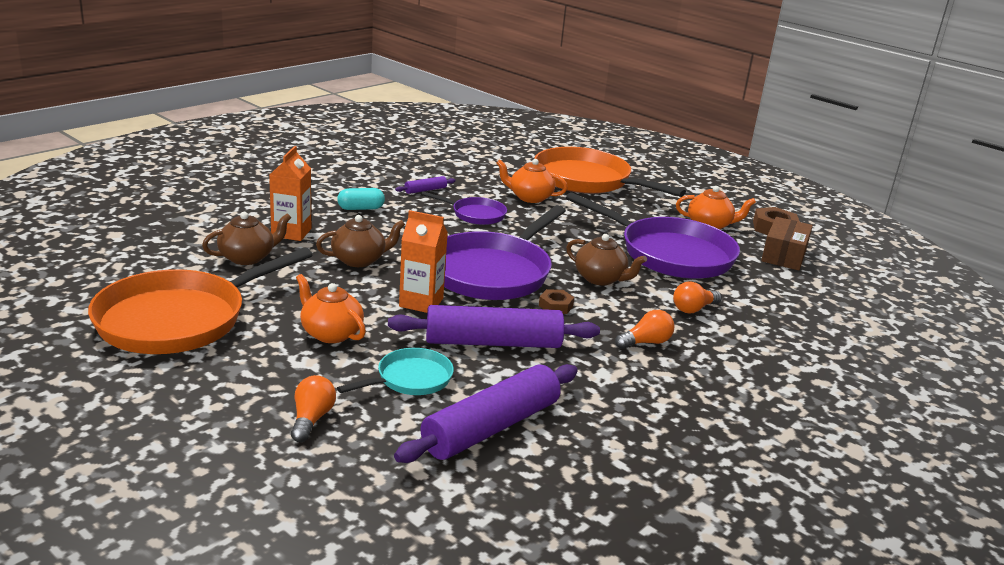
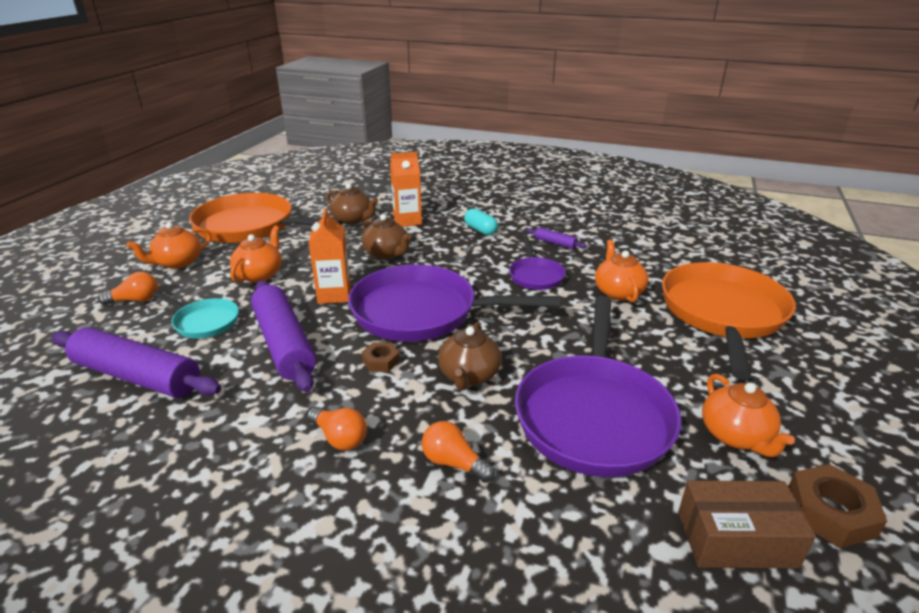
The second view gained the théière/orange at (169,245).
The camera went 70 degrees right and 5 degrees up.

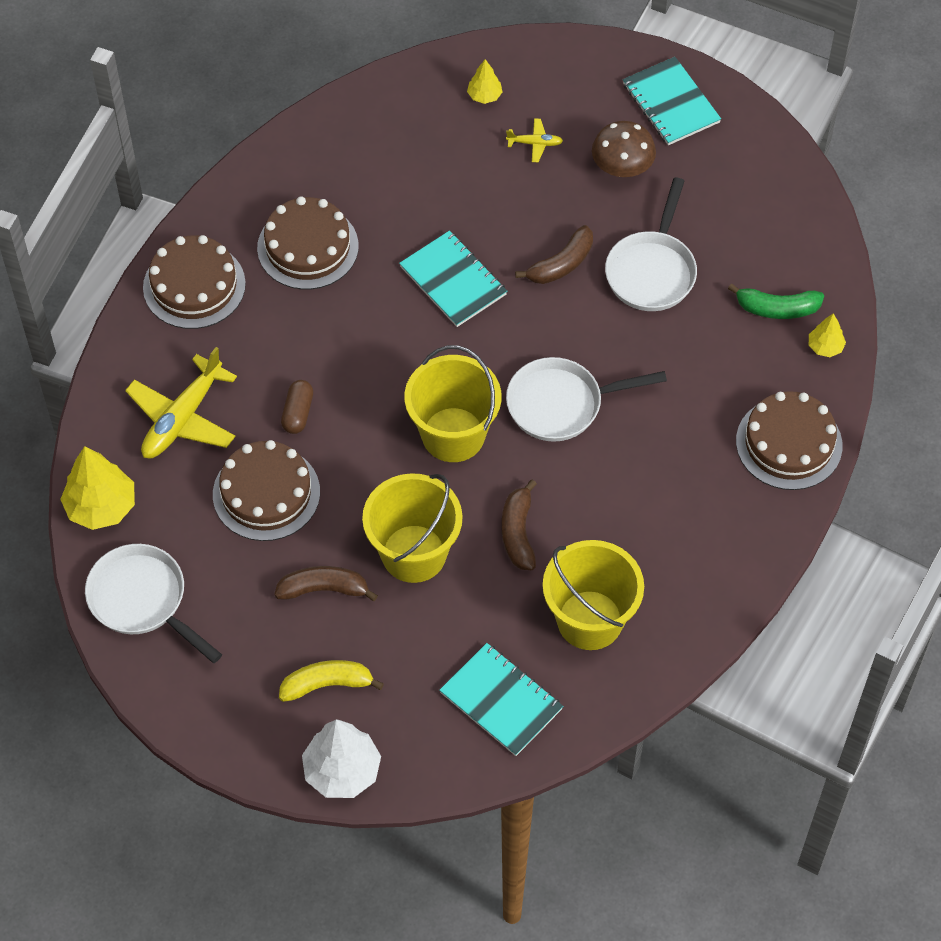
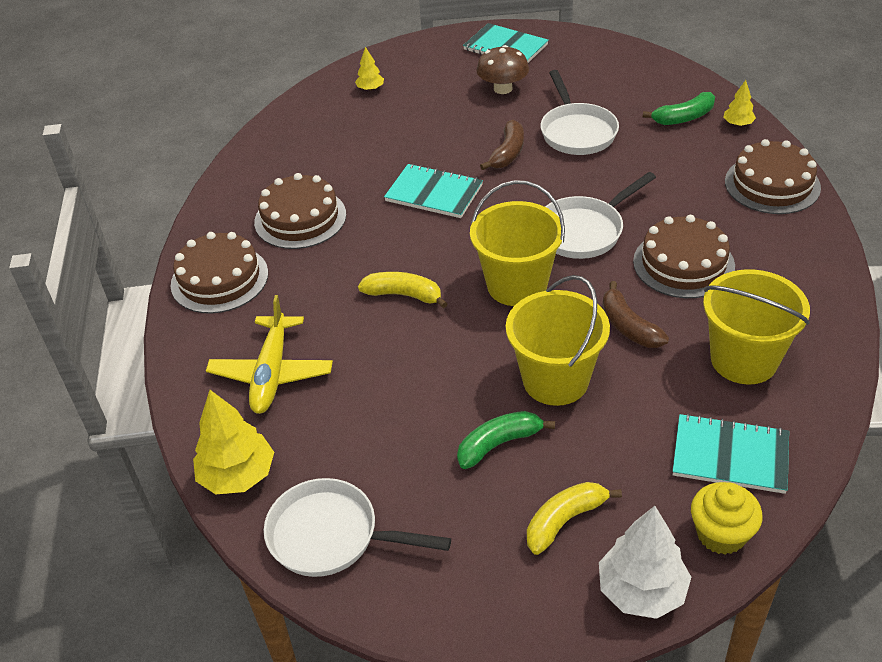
The second view lost the avion/jaune at (534,140).
The second view lost the gélule/marron at (297,407).
The gâteau/marron ended up elsewhere, having gone from (266,490) to (684,256).
What was the banane/marron at (326,583) turned into the banane/vert at (506,440).
The second view gained the banane/jaune at (403,290).
The second view gained the muffin/jaune at (727,518).
The camera went 25 degrees left and 15 degrees down.

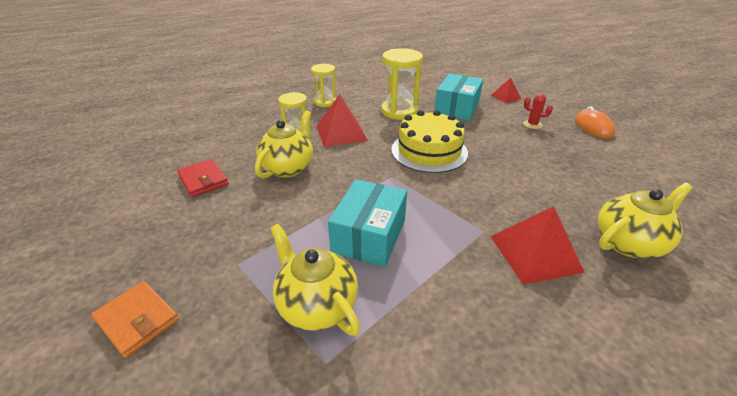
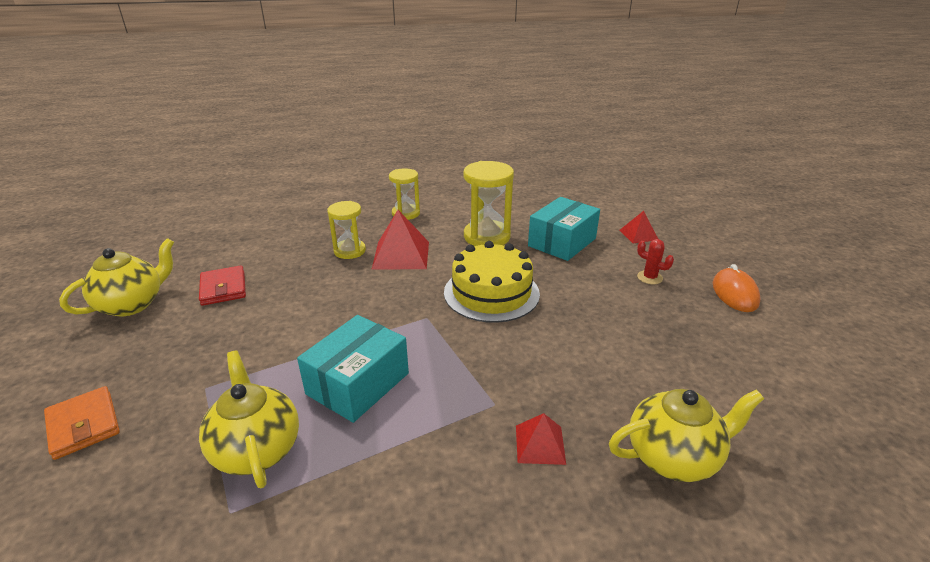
The théière/jaune ended up elsewhere, having gone from (284,144) to (116,277).
The size of the pyramide/rouge at (538,245) changed by a factor of 0.57.
The camera went 15 degrees right and 5 degrees down.

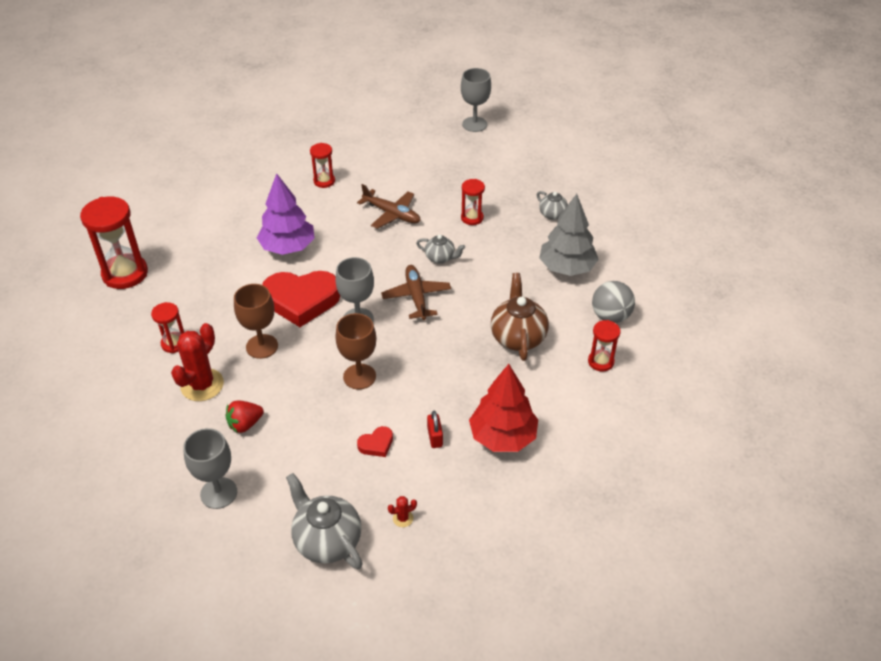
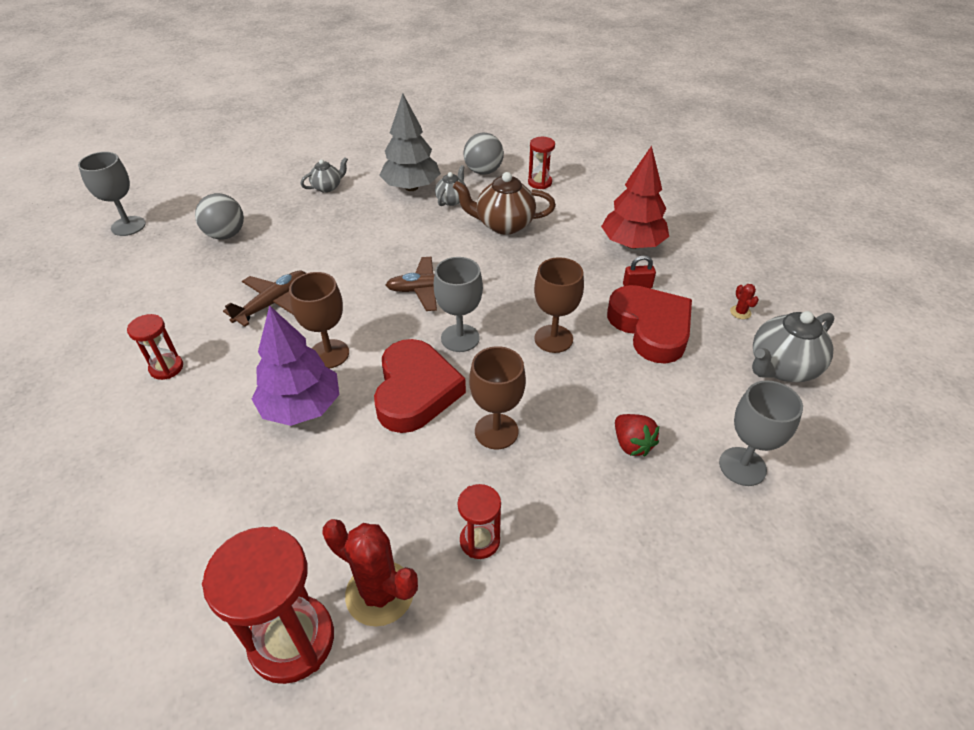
The second view lost the sablier/rouge at (473,202).
The théière/gris ended up elsewhere, having gone from (440,249) to (450,185).
The cactus/rouge ended up elsewhere, having gone from (197,362) to (370,573).
The size of the cœur/rouge at (375,441) changed by a factor of 2.34.
The second view gained the balle/gris at (219,216).
The second view gained the verre à pied/marron at (319,320).
The camera went 85 degrees left and 0 degrees up.

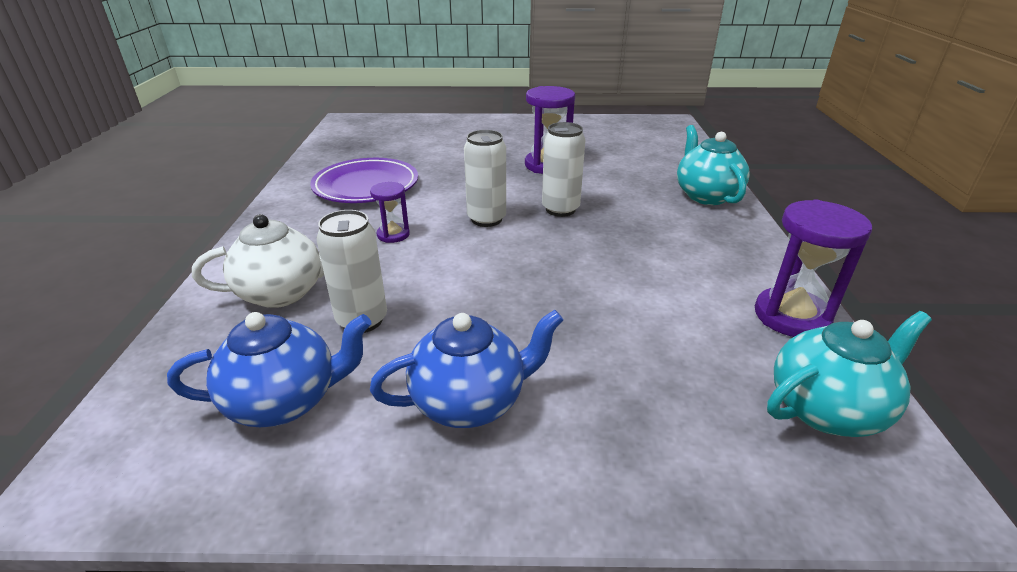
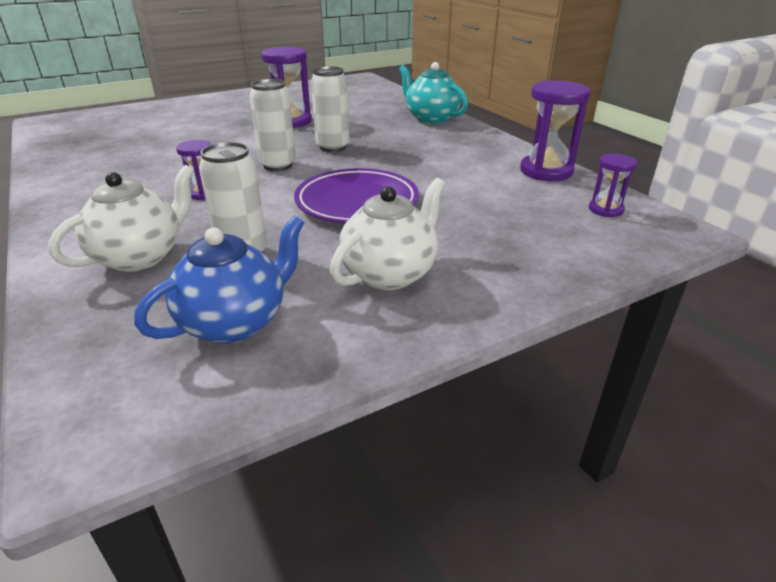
The assiette/violet ended up elsewhere, having gone from (364,180) to (356,195).
What was the théière/bleu at (466,369) turned into the théière/blanc at (387,234).
Where the théière/turquoise stood at (849,374), the sablier/violet came to stand at (613,185).
The camera went 30 degrees left and 0 degrees up.

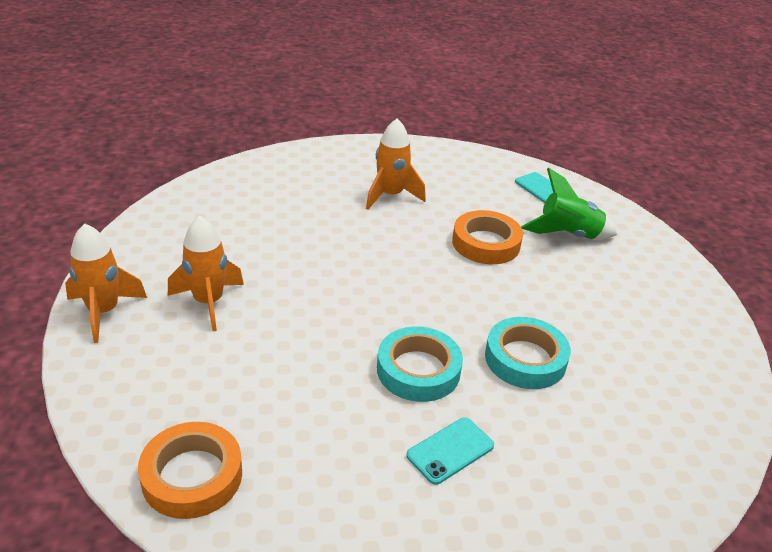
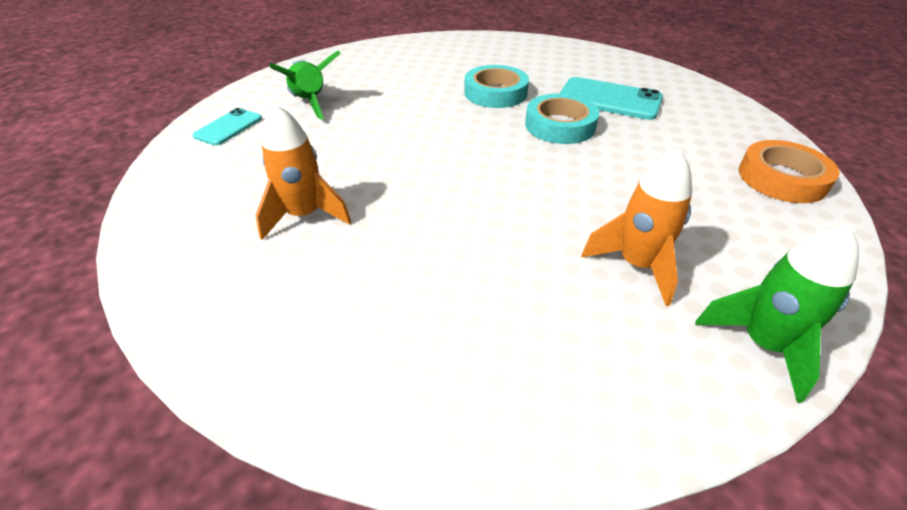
The second view lost the ruban adhésif/orange at (487,237).
What was the fusée/orange at (106,283) turned into the fusée/vert at (777,314).
The size of the téléphone/turquoise at (450,451) changed by a factor of 1.66.
The camera went 115 degrees left and 5 degrees up.

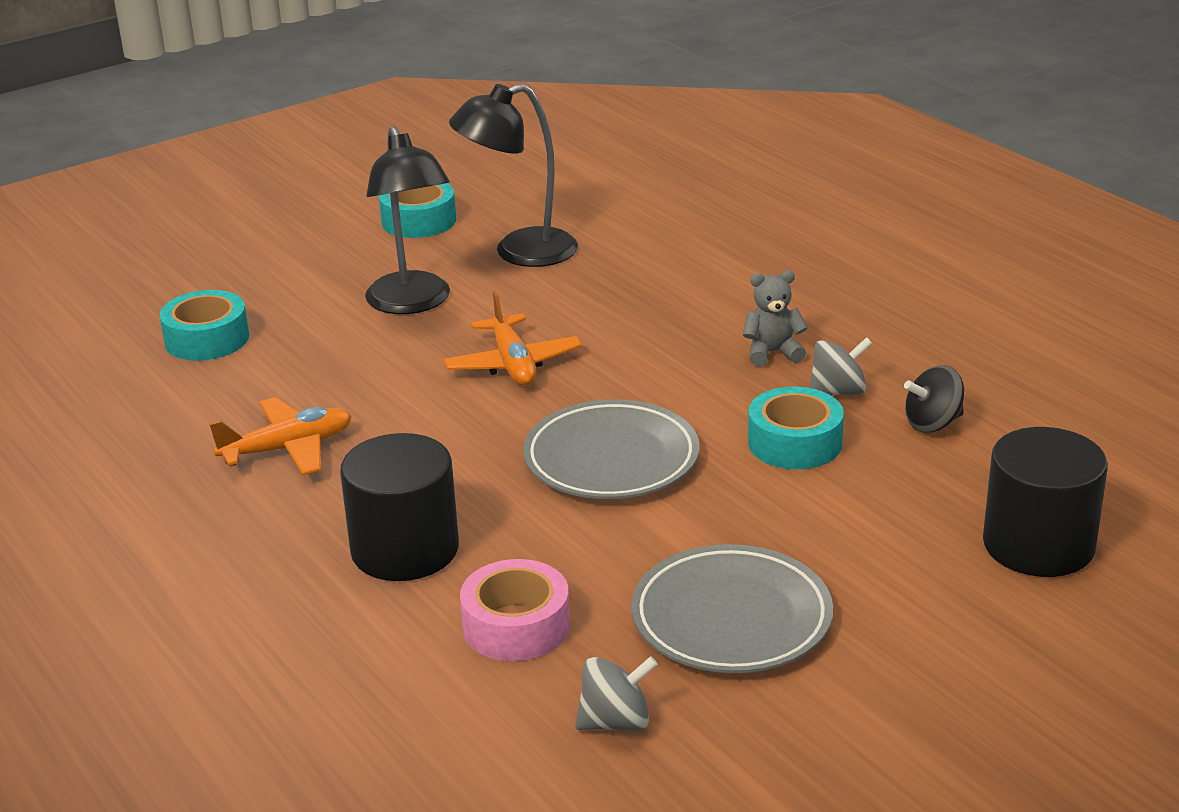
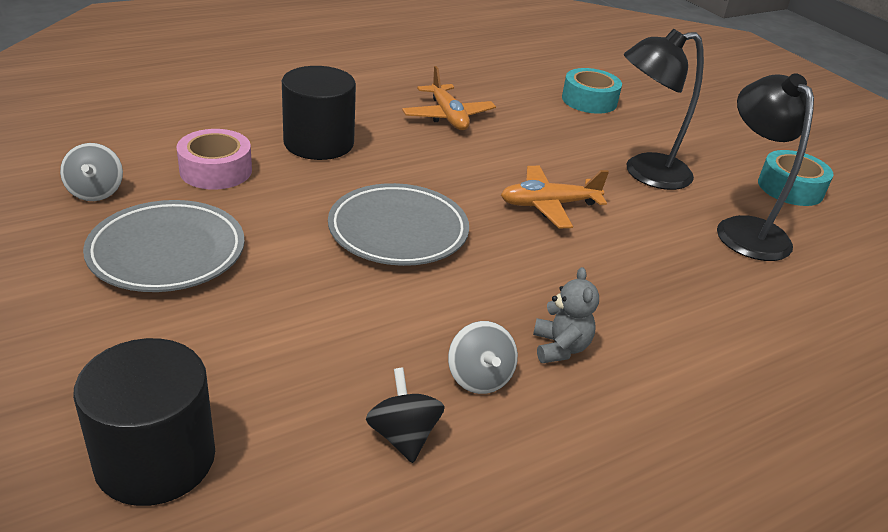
The second view lost the ruban adhésif/turquoise at (796,428).
The camera went 90 degrees right and 5 degrees up.

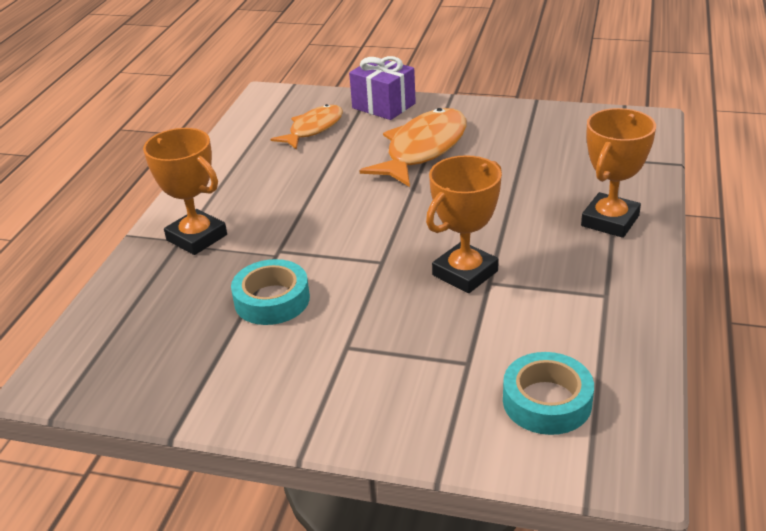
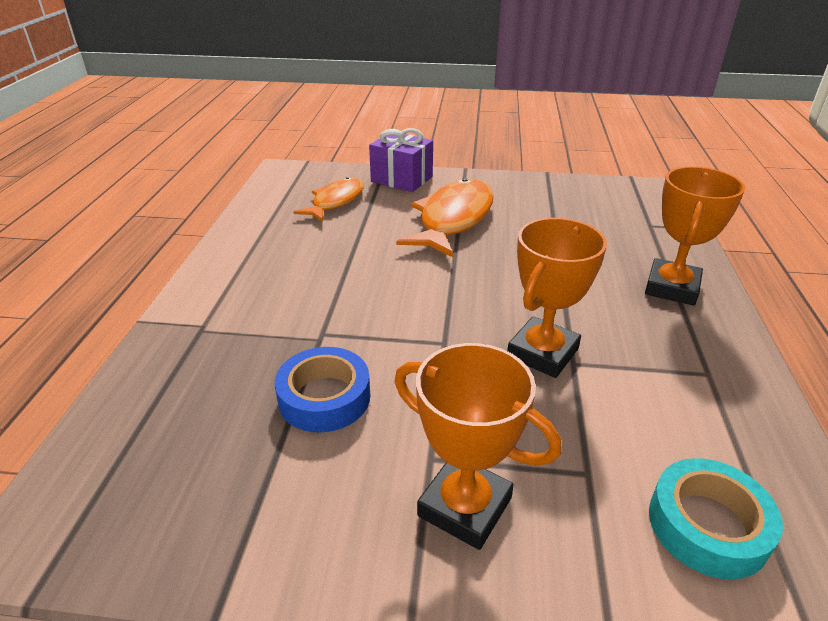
The trophée/orange ended up elsewhere, having gone from (185,191) to (478,446).
What was the ruban adhésif/turquoise at (270,292) turned into the ruban adhésif/bleu at (322,390).
The camera went 10 degrees left and 0 degrees up.

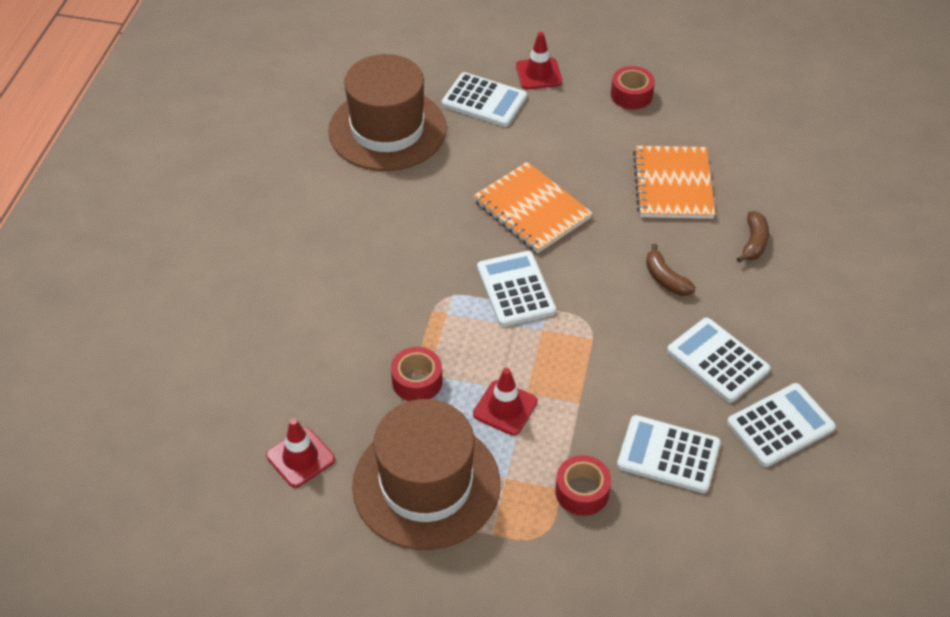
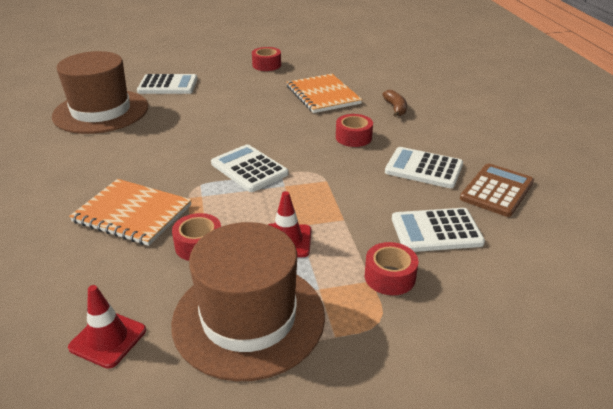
The second view lost the cône de chantier/rouge at (539,60).
The carnet/orange ended up elsewhere, having gone from (533,207) to (130,212).
Where the banane/marron stood at (671,270), the ruban adhésif/rouge came to stand at (354,130).
What was the calculatrice/blanc at (781,425) turned into the calculatrice/marron at (497,190).
The camera went 25 degrees left and 15 degrees down.

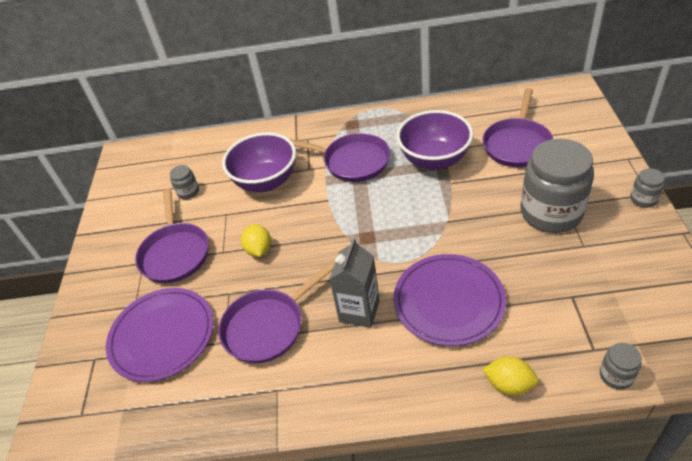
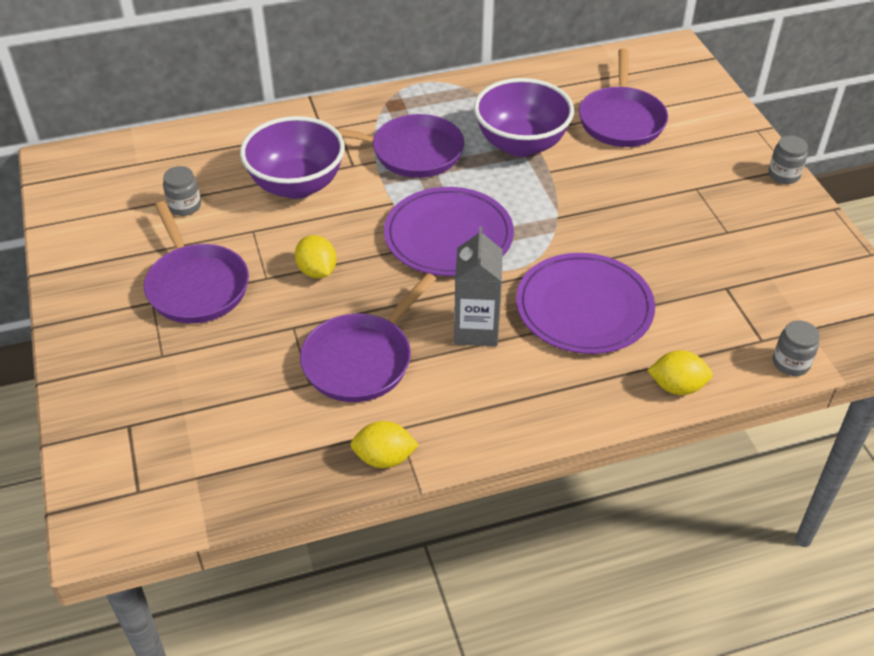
The second view lost the bocal/gris at (557,186).
The assiette/violet ended up elsewhere, having gone from (160,335) to (449,231).
The second view gained the citron/jaune at (384,444).
The camera went 20 degrees left and 0 degrees up.

